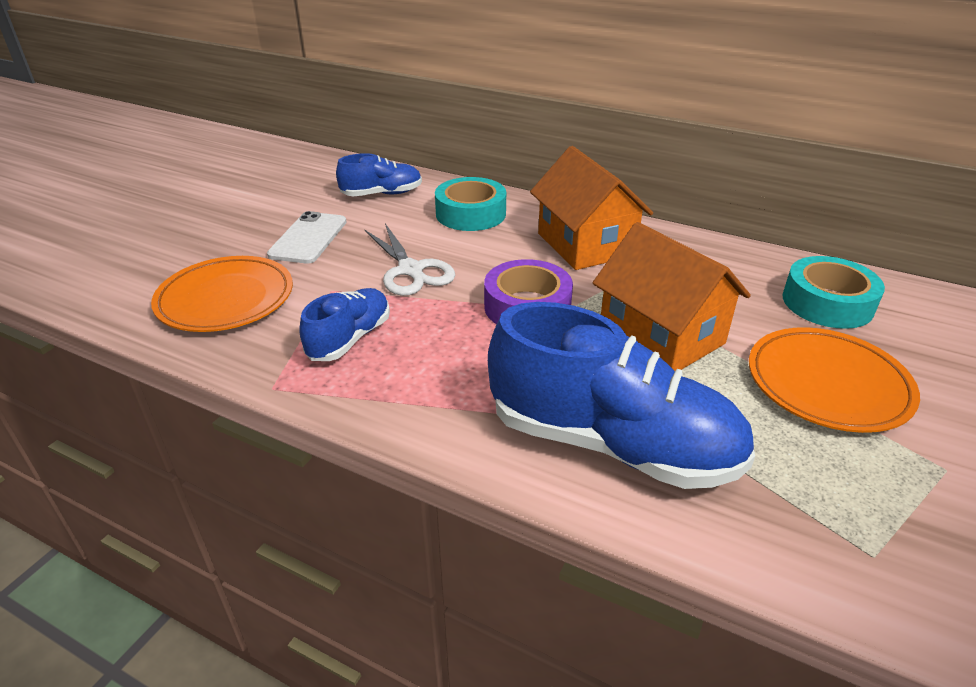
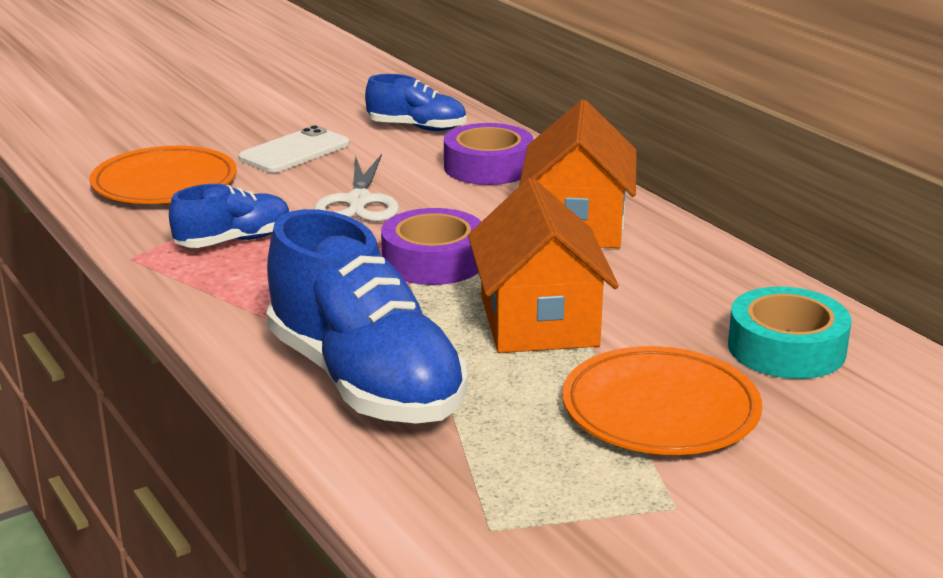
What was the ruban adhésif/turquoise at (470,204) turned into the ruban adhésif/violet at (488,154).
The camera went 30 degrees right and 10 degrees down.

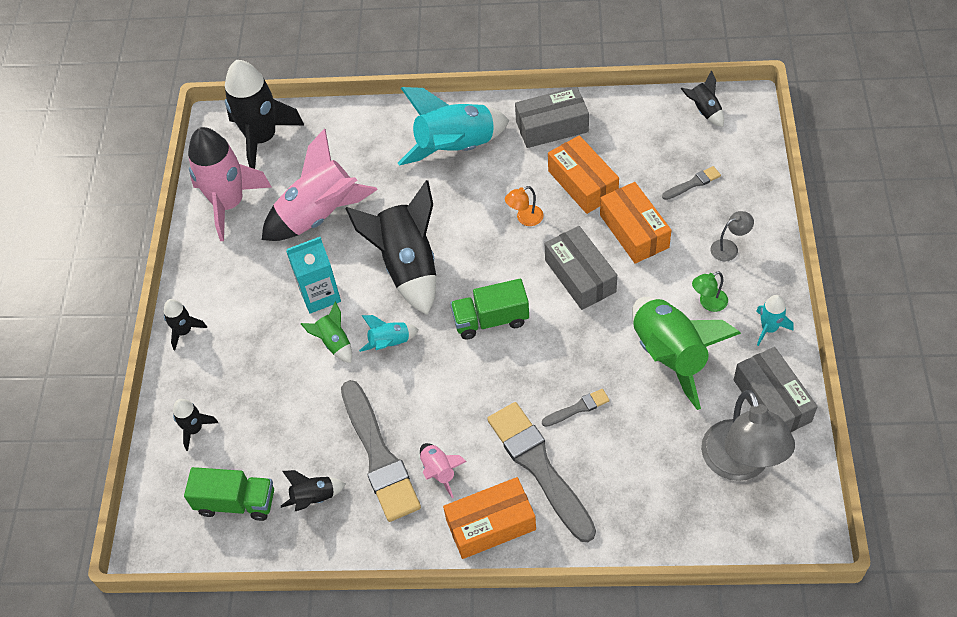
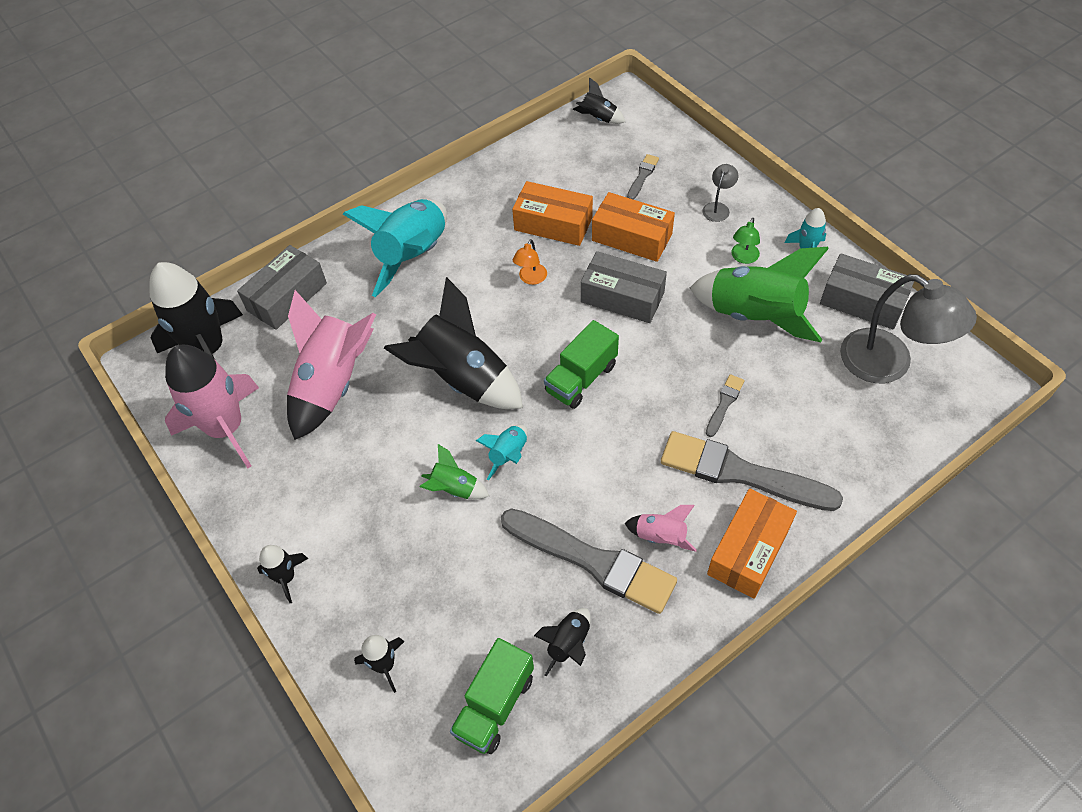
The boîte/gris ended up elsewhere, having gone from (552,117) to (282,287).
The second view lost the brique de lait/turquoise at (313,275).
The camion/vert at (229,494) ended up facing another way, 150 degrees clockwise from before.
The camera went 40 degrees left and 0 degrees up.

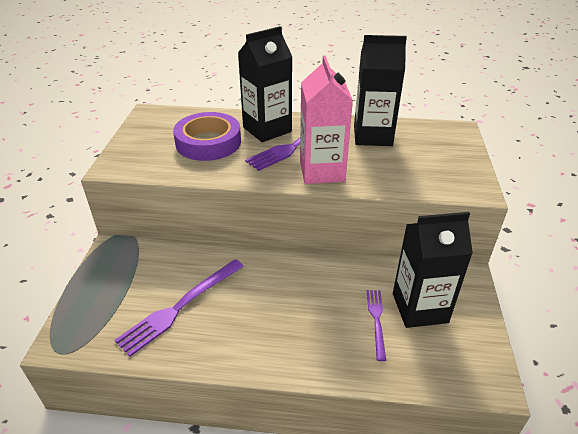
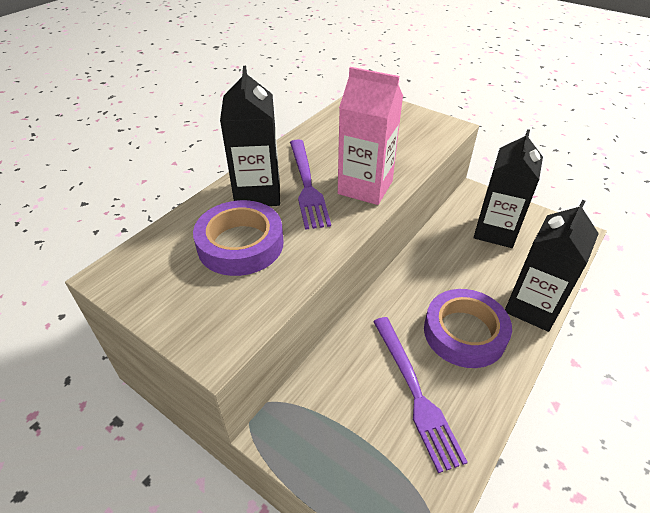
The brique de lait/noir ended up elsewhere, having gone from (380,90) to (552,266).
The second view lost the fourchette/violet at (376,325).
The second view gained the ruban adhésif/violet at (468,328).
The camera went 60 degrees left and 5 degrees up.

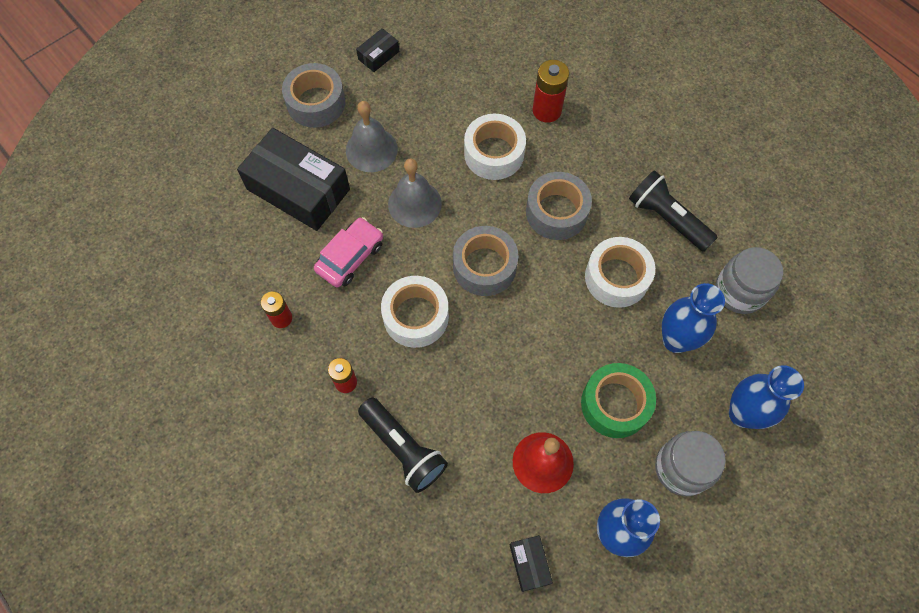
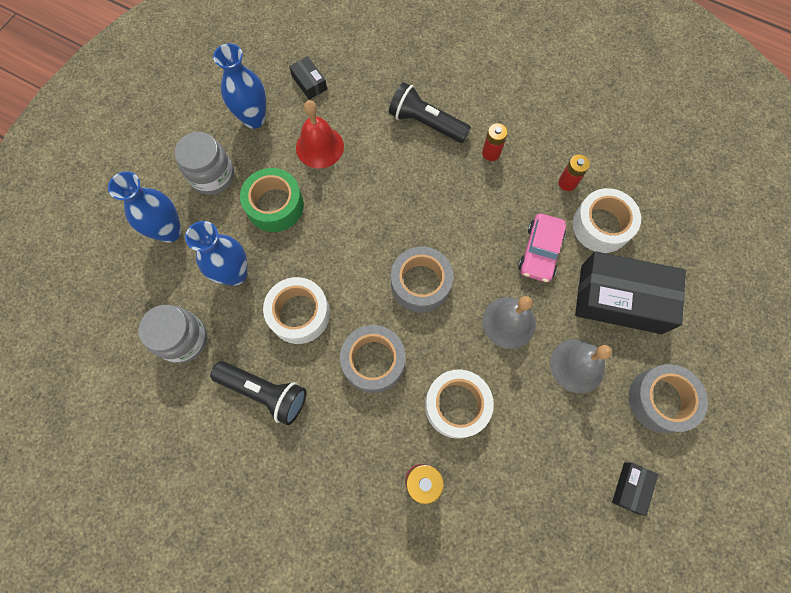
The ruban adhésif/blanc ended up elsewhere, having gone from (415,312) to (606,220).
The camera went 160 degrees right and 5 degrees up.

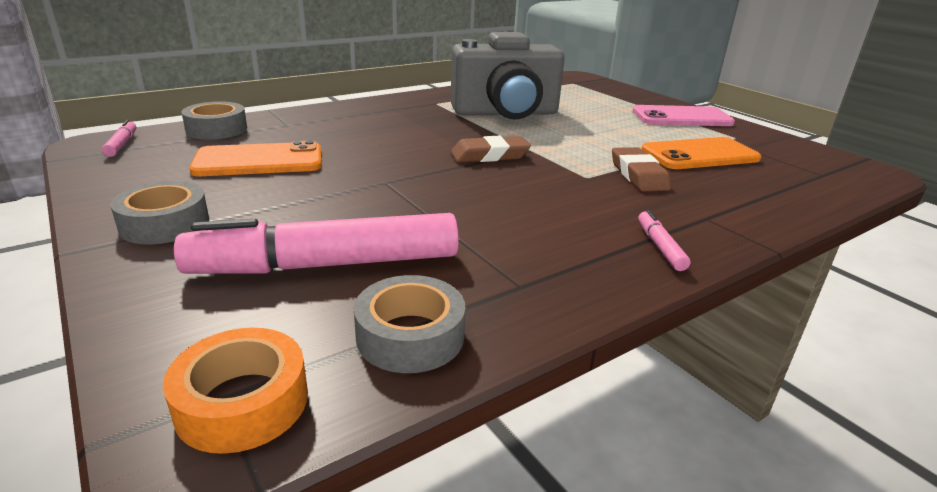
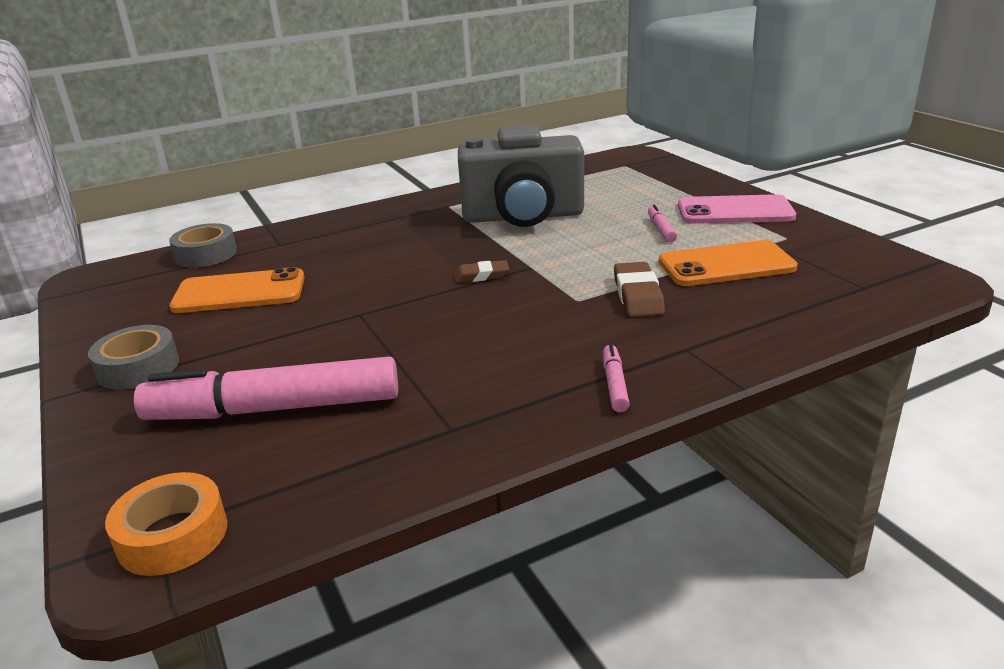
The feutre/rose ended up elsewhere, having gone from (119,138) to (662,224).
The size of the gomme/marron at (491,149) changed by a factor of 0.66.
The second view lost the ruban adhésif/gris at (410,324).
The camera went 10 degrees right and 0 degrees up.

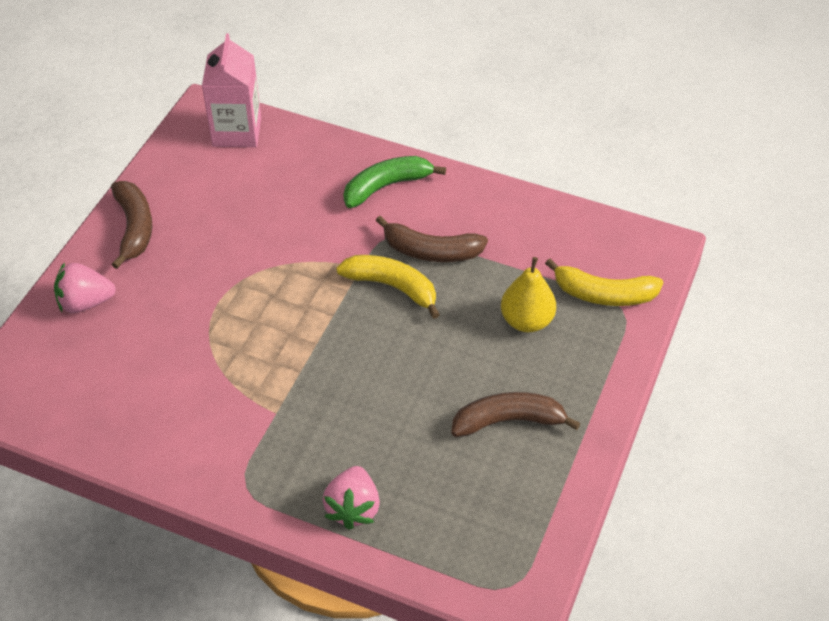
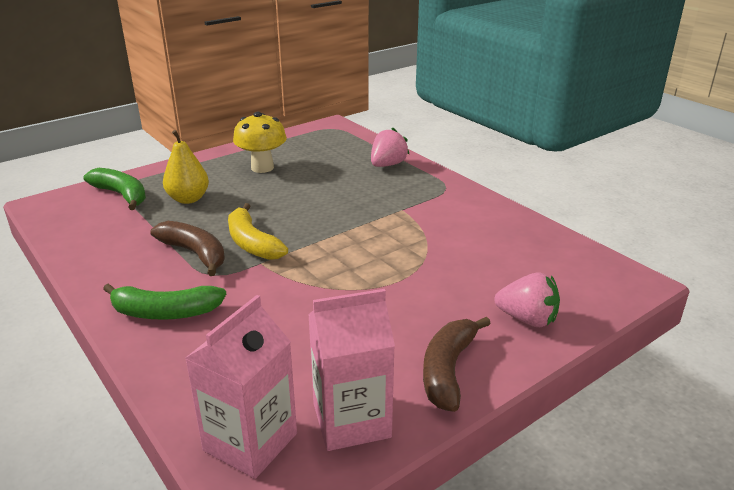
What was the banane/jaune at (604,282) turned into the banane/vert at (114,189).
Where the banane/marron stood at (516,414), the champignon/jaune came to stand at (260,142).
The second view gained the brique de lait/rose at (351,370).
The camera went 150 degrees left and 20 degrees down.

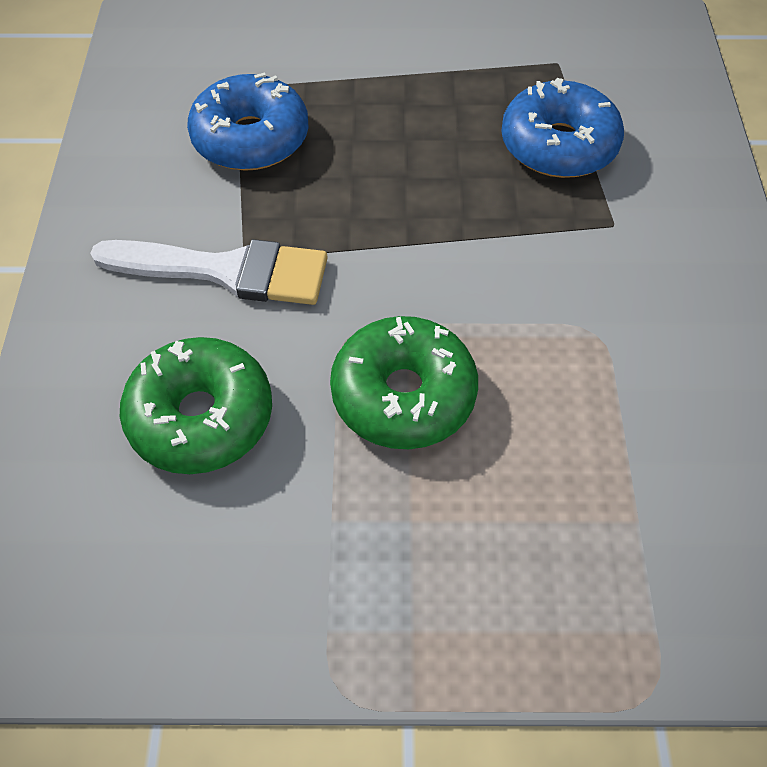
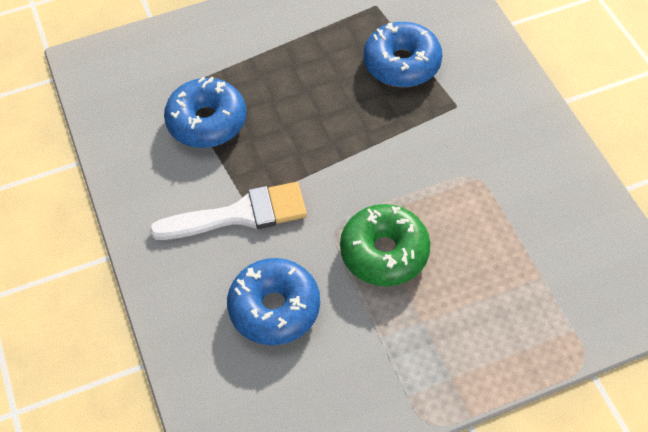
What was the beignet/vert at (196,405) turned into the beignet/bleu at (273,301).
The camera went 20 degrees left and 0 degrees up.

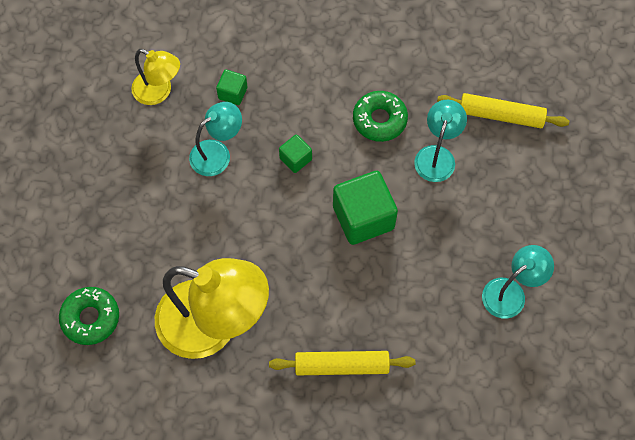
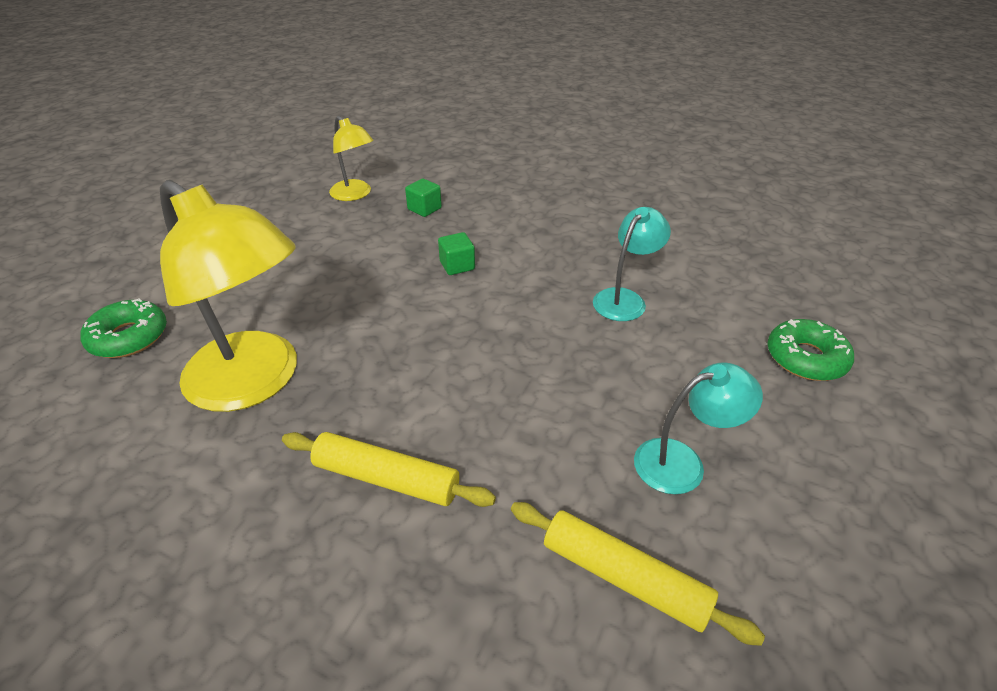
The beignet/vert ended up elsewhere, having gone from (380,116) to (810,350).
The rouleau à pâtisserie/jaune ended up elsewhere, having gone from (503,110) to (638,574).
The second view lost the lampe/turquoise at (215,139).
The second view lost the cube/vert at (365,208).
The camera went 20 degrees right and 25 degrees down.

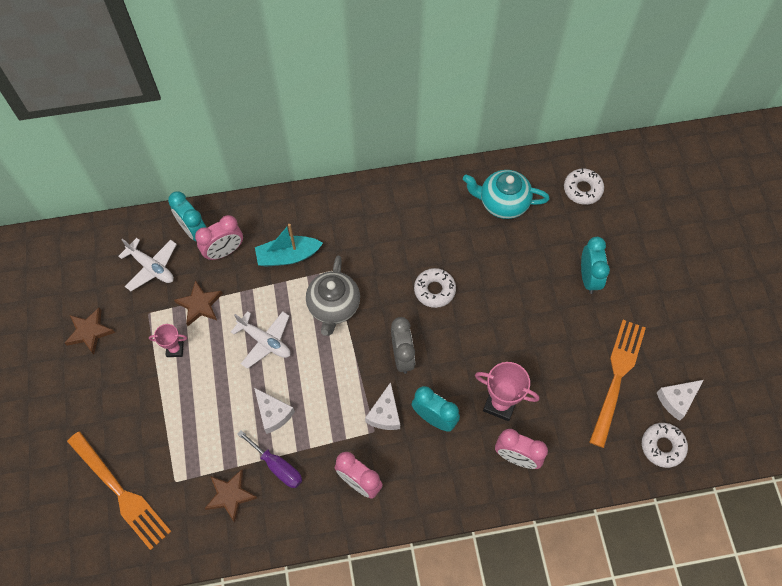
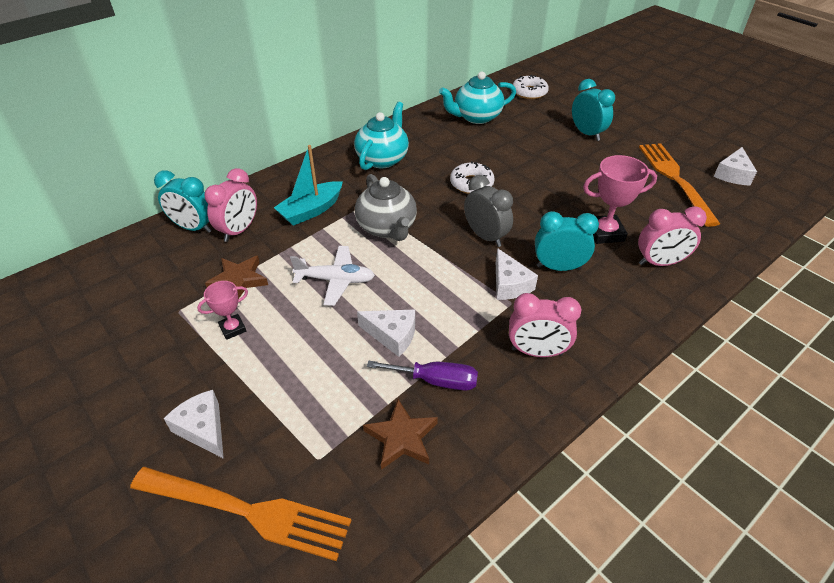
The second view lost the avion/blanc at (147,264).
The second view lost the étoile/marron at (90,330).
The second view lost the beignet/blanc at (665,445).
The second view gained the théière/turquoise at (381,136).
The second view gained the fromage/blanc at (194,424).
The camera went 30 degrees left and 20 degrees down.

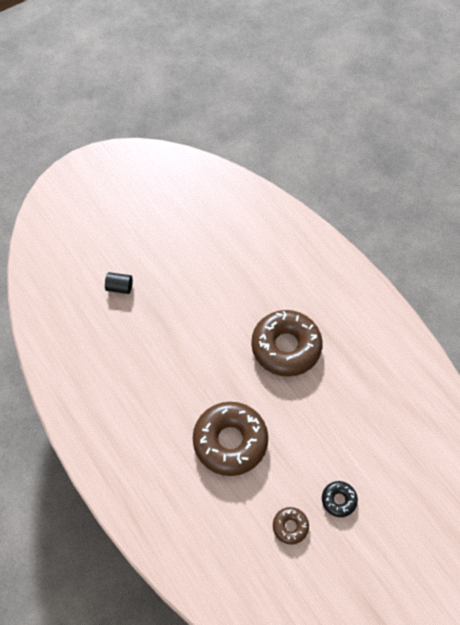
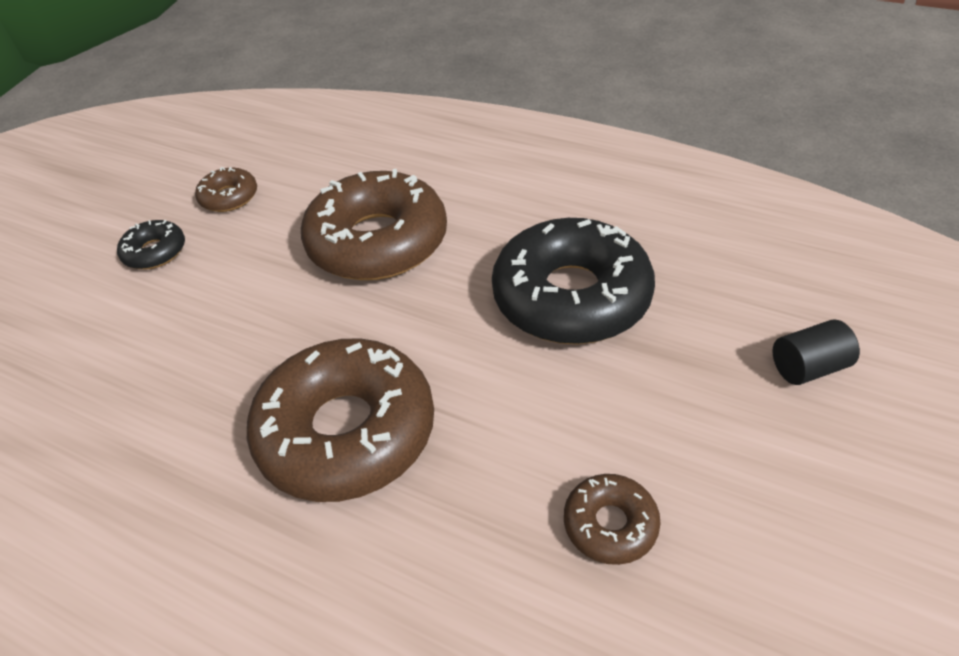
The second view gained the beignet/noir at (573,281).
The second view gained the beignet/marron at (612,519).
The camera went 155 degrees right and 15 degrees down.

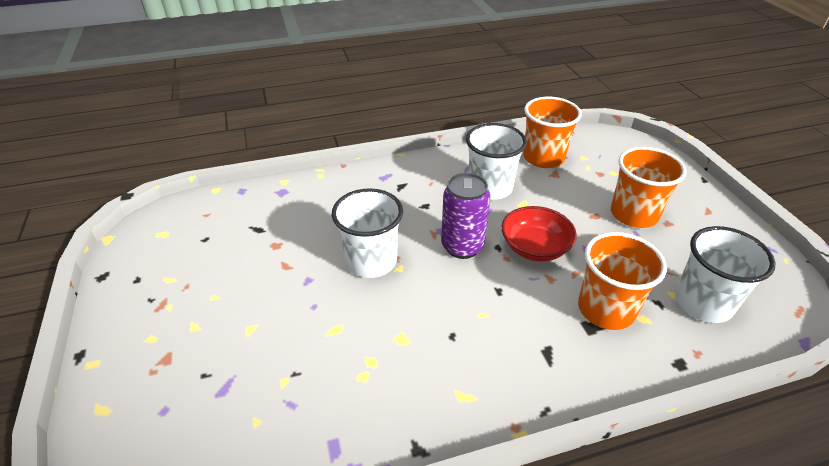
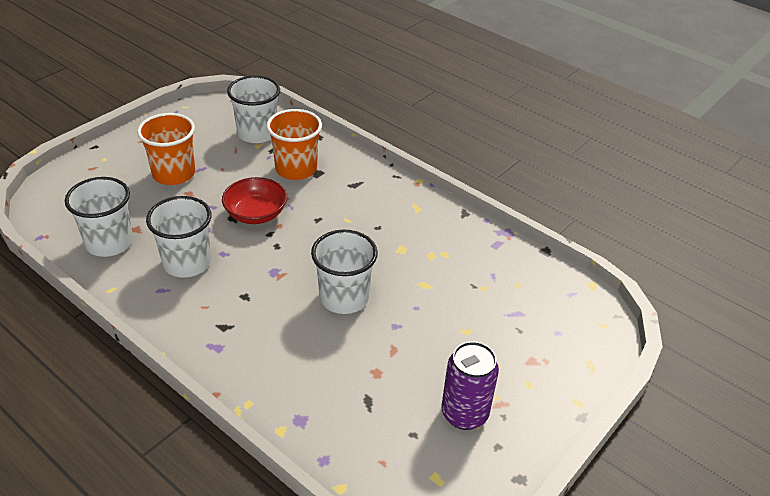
What was the gobelet/orange at (552,132) turned into the gobelet/blanc at (99,217).
The canette/violet ended up elsewhere, having gone from (465,216) to (470,385).
The camera went 125 degrees left and 0 degrees up.

